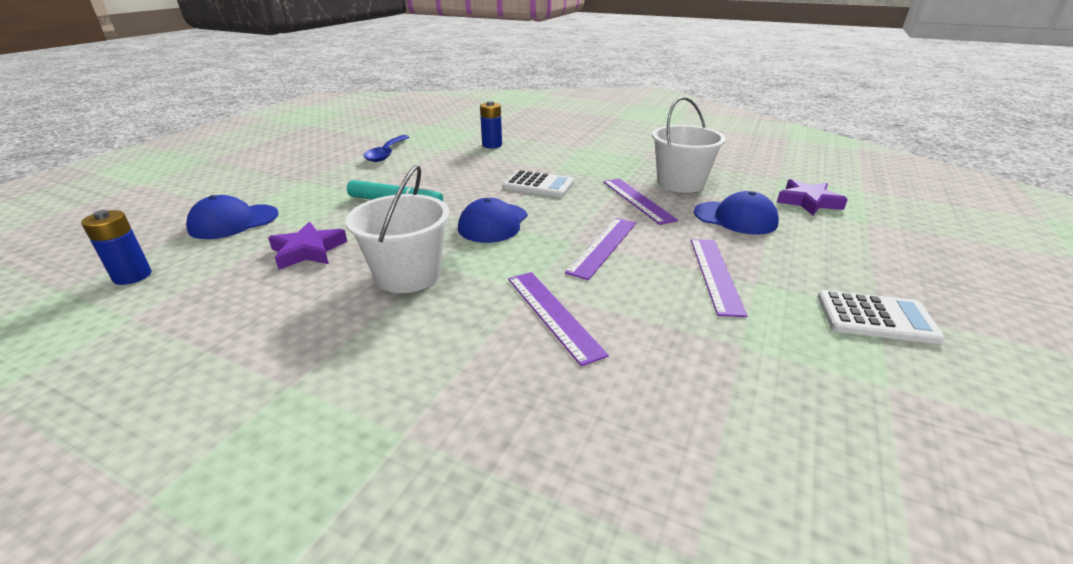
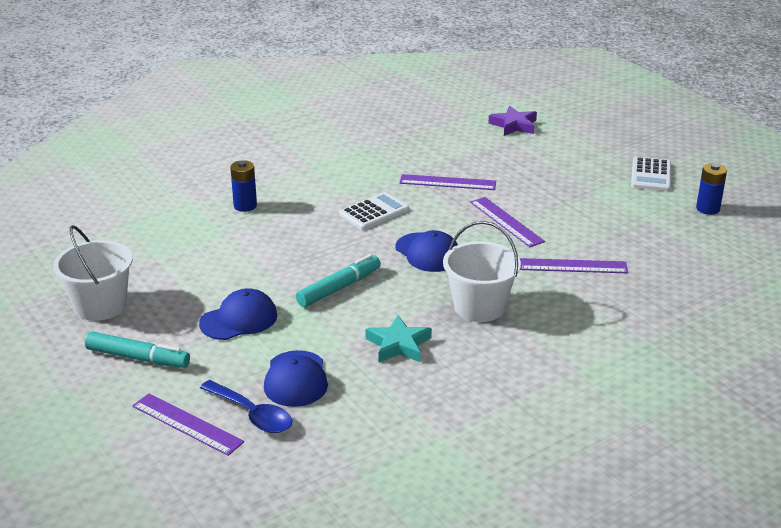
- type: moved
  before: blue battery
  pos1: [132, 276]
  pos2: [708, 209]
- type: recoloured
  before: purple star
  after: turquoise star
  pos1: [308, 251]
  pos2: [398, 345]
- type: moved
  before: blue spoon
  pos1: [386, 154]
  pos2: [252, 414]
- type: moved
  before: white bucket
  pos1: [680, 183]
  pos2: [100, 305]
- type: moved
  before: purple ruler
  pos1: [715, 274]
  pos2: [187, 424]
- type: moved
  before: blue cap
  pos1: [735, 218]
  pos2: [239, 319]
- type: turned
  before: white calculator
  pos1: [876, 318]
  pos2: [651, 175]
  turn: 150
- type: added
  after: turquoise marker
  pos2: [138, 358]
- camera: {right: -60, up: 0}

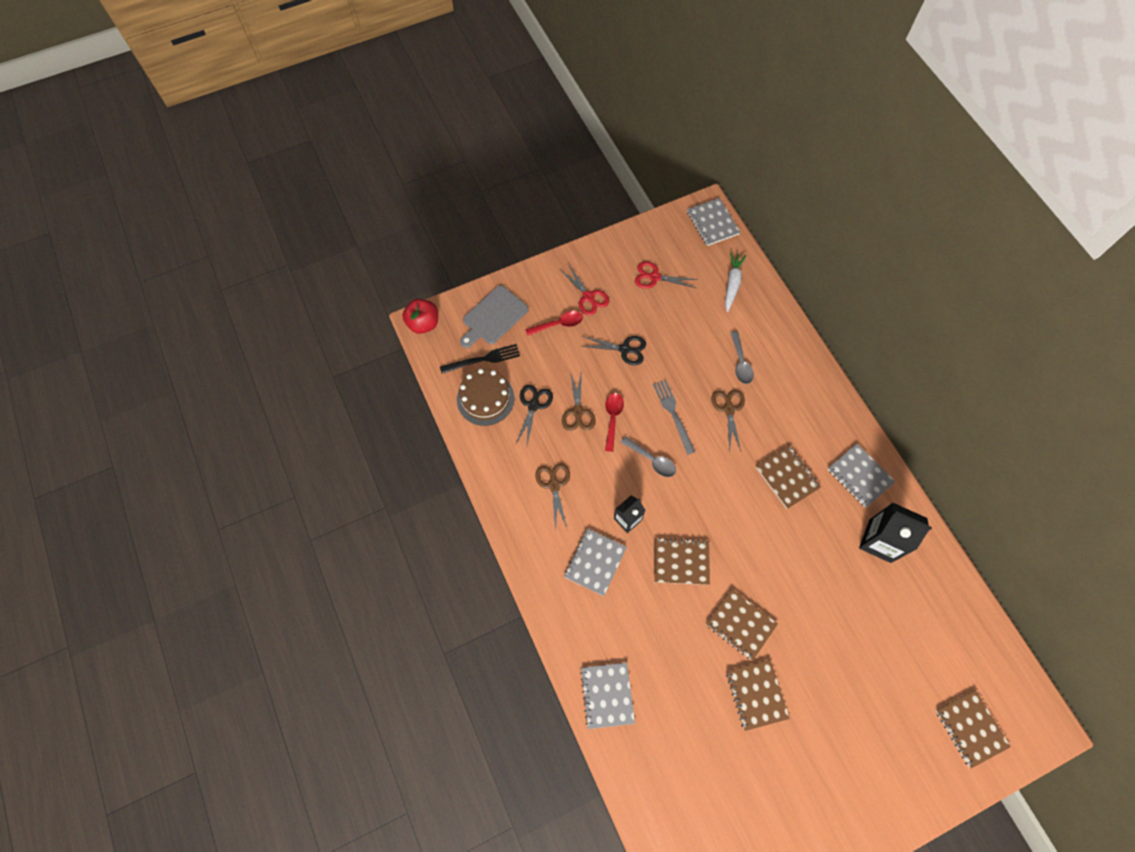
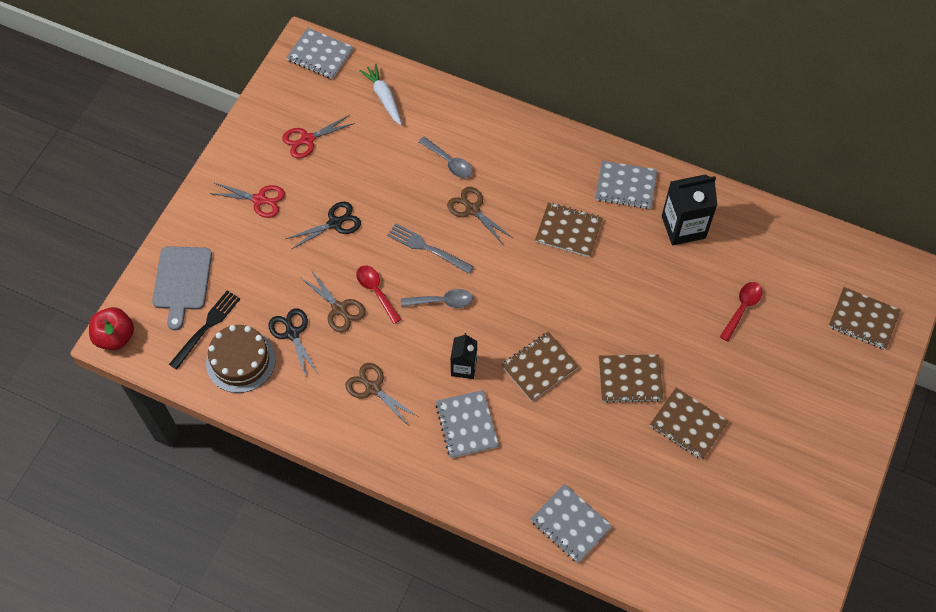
- type: moved
  before: red spoon
  pos1: [558, 324]
  pos2: [742, 308]
- camera: {right: -40, up: -5}

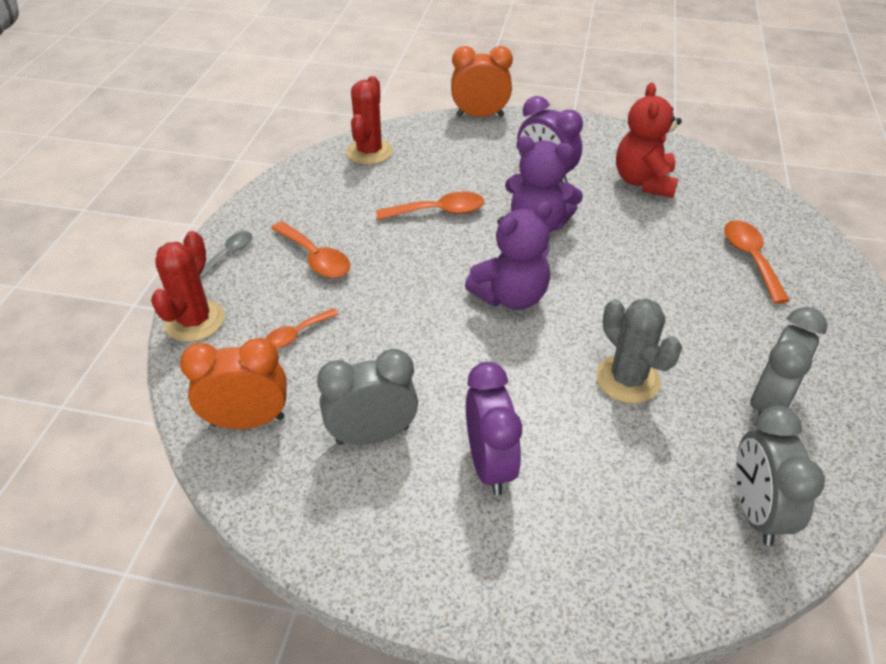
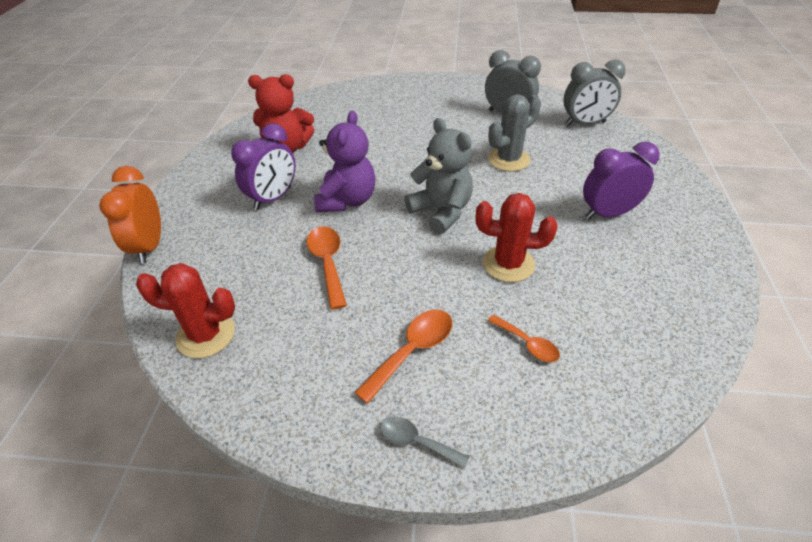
- type: moved
  before: red cactus
  pos1: [194, 321]
  pos2: [508, 264]
- type: removed
  before: orange clock
  pos1: [248, 421]
- type: removed
  before: grey clock
  pos1: [372, 435]
- type: recoloured
  before: purple teddy bear
  after: grey teddy bear
  pos1: [511, 296]
  pos2: [441, 211]
- type: removed
  before: orange spoon
  pos1: [750, 258]
- camera: {right: -95, up: 0}

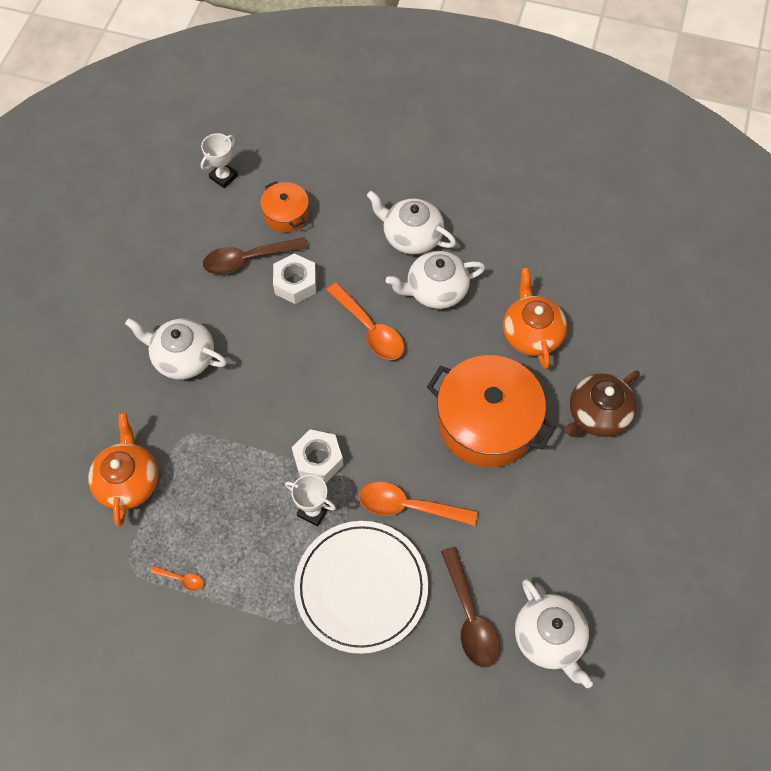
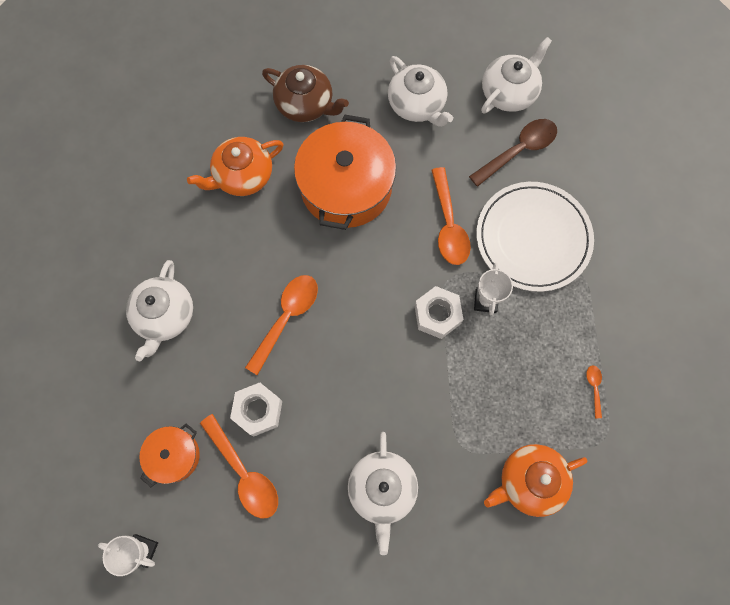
- type: recoloured
  before: brown spoon
  after: orange spoon
  pos1: [248, 259]
  pos2: [244, 473]
- type: moved
  before: white teapot
  pos1: [436, 290]
  pos2: [417, 104]
- camera: {right: -110, up: 10}

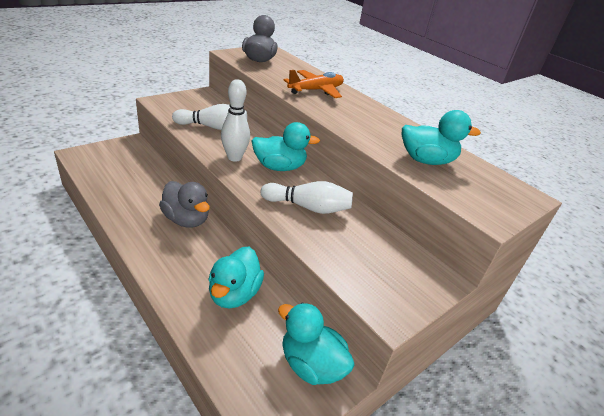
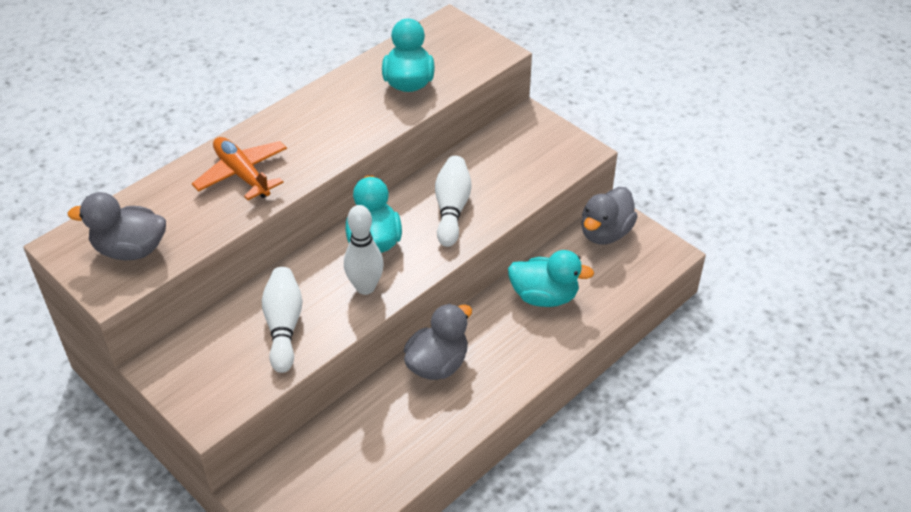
- type: recoloured
  before: turquoise duck
  after: grey duck
  pos1: [311, 364]
  pos2: [605, 233]
- camera: {right: -90, up: 10}

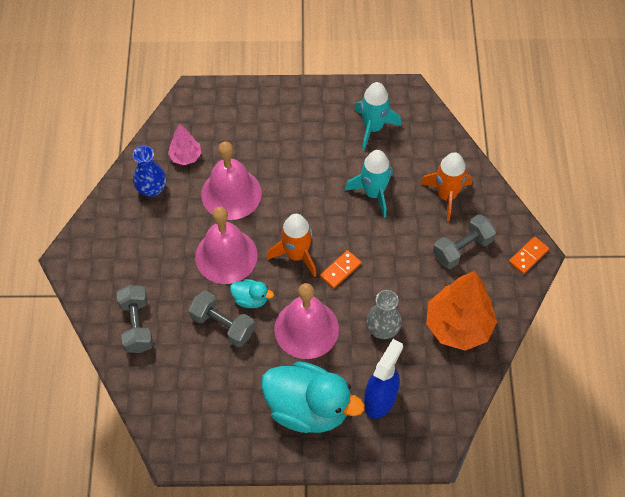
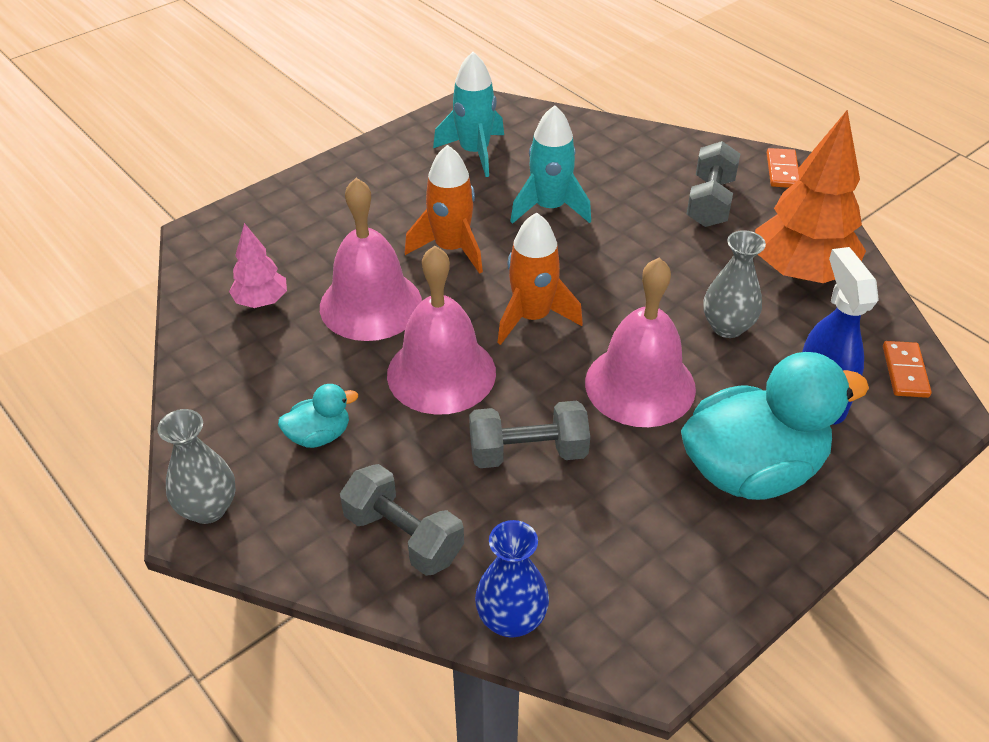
- type: moved
  before: blue vase
  pos1: [152, 189]
  pos2: [511, 619]
- type: moved
  before: turquoise duck
  pos1: [251, 299]
  pos2: [319, 435]
- type: moved
  before: orange domino
  pos1: [340, 270]
  pos2: [905, 371]
- type: moved
  before: orange rocket
  pos1: [446, 196]
  pos2: [451, 248]
- type: added
  after: grey vase
  pos2: [208, 508]
- camera: {right: -40, up: -15}

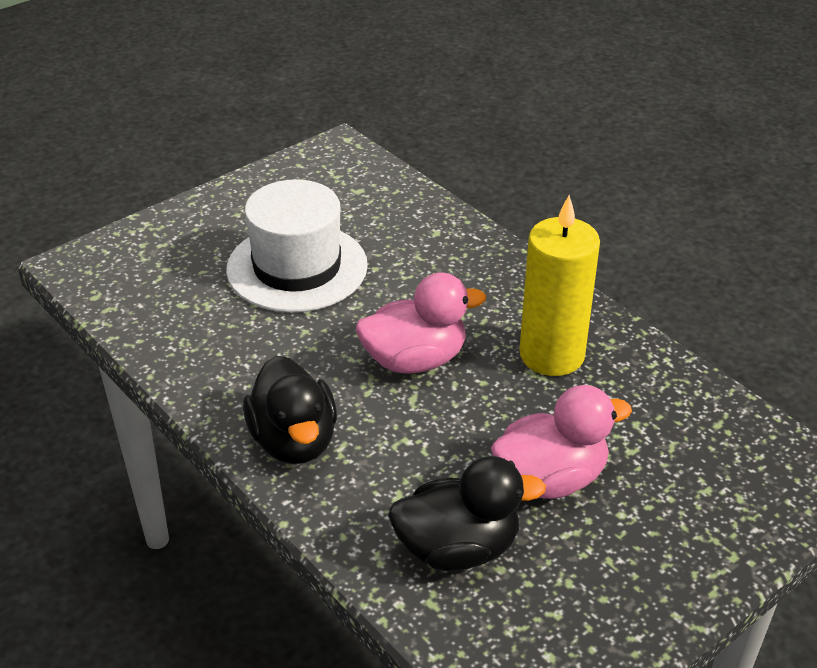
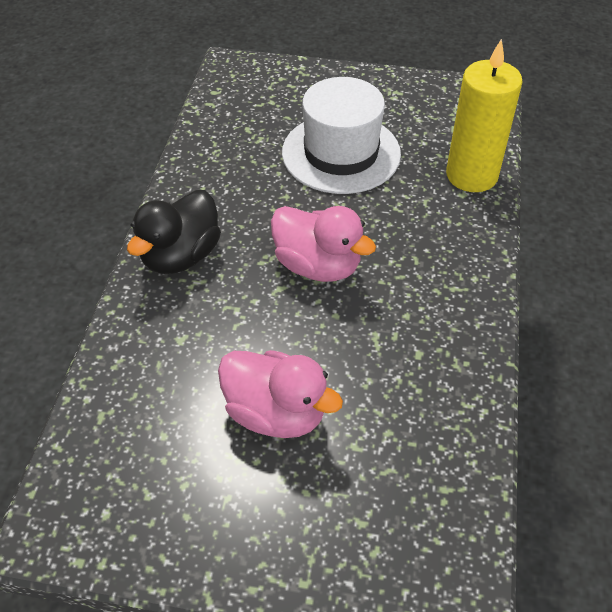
- type: removed
  before: black duck
  pos1: [458, 548]
- type: moved
  before: yellow candle
  pos1: [551, 355]
  pos2: [471, 175]
- camera: {right: 50, up: 10}

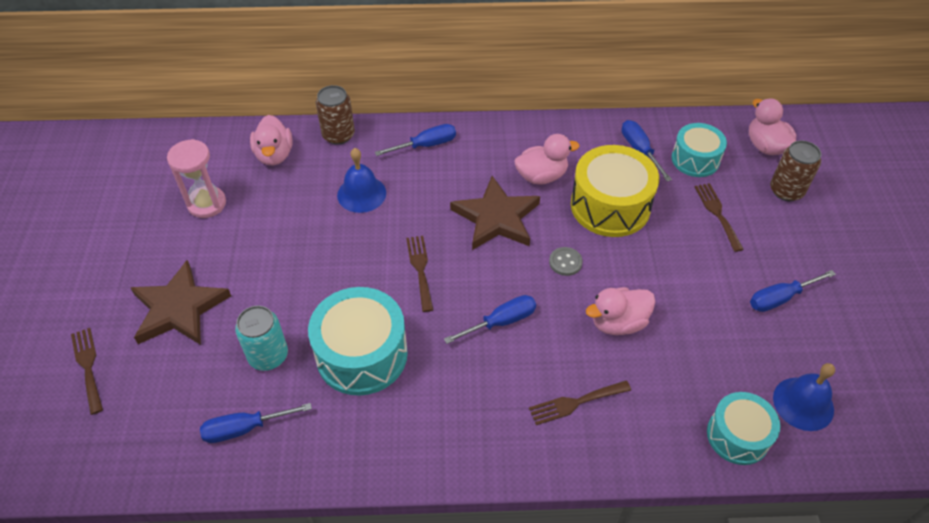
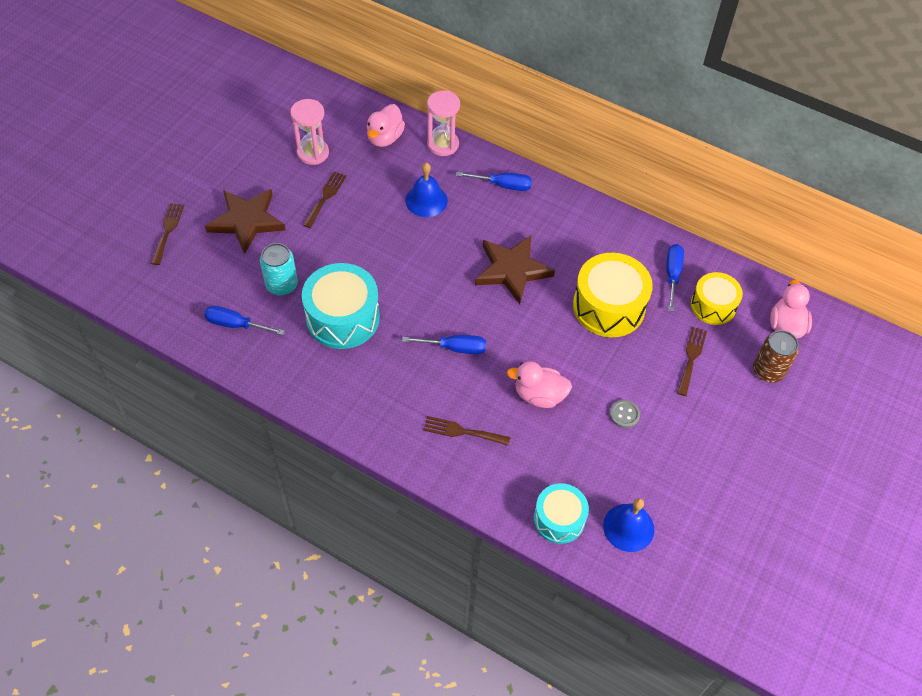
- type: replaced
  before: brown can
  after: pink hourglass
  pos1: [338, 135]
  pos2: [443, 144]
- type: moved
  before: brown fork
  pos1: [420, 269]
  pos2: [325, 197]
- type: removed
  before: pink duck
  pos1: [541, 176]
- type: moved
  before: grey button
  pos1: [565, 262]
  pos2: [624, 414]
- type: recoloured
  before: turquoise drum
  after: yellow drum
  pos1: [695, 159]
  pos2: [713, 306]
- type: removed
  before: blue screwdriver
  pos1: [780, 298]
- camera: {right: 30, up: 5}

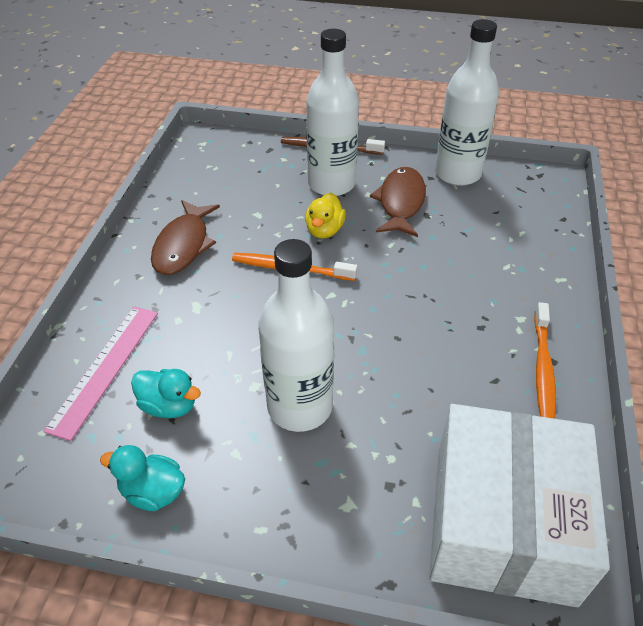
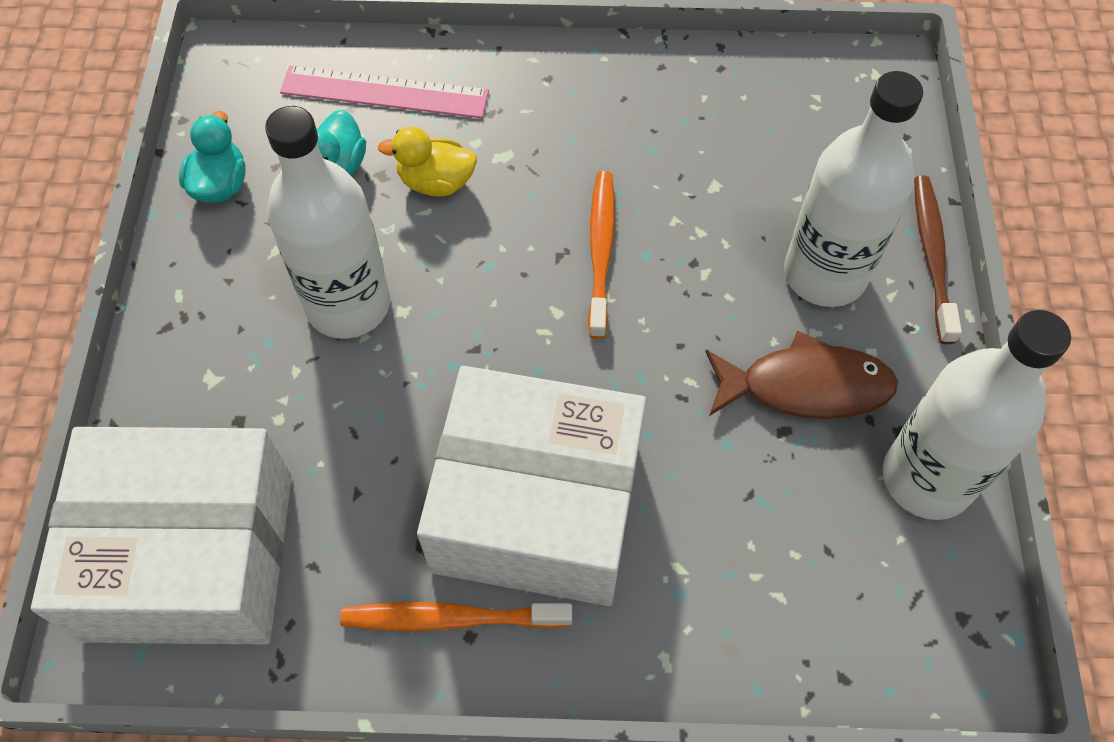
- type: removed
  before: brown fish
  pos1: [183, 245]
- type: moved
  before: yellow duck
  pos1: [324, 230]
  pos2: [436, 182]
- type: added
  after: white box
  pos2: [537, 507]
- camera: {right: 80, up: 15}

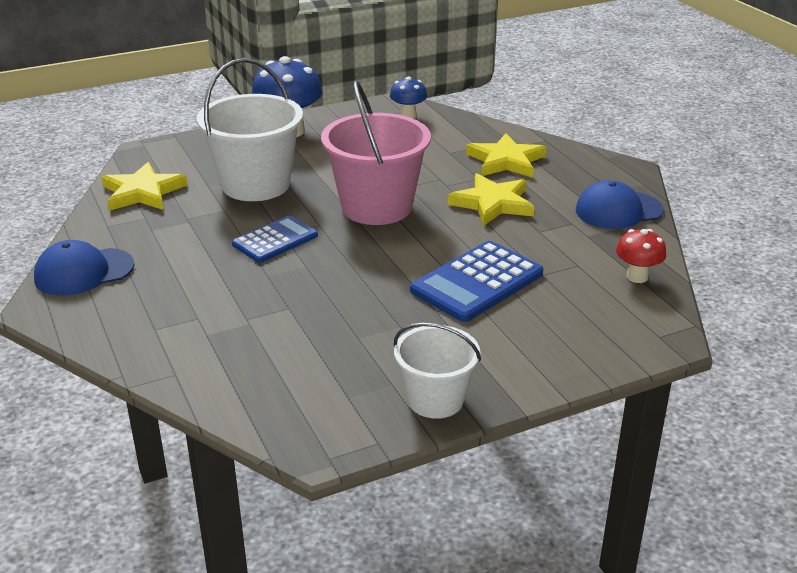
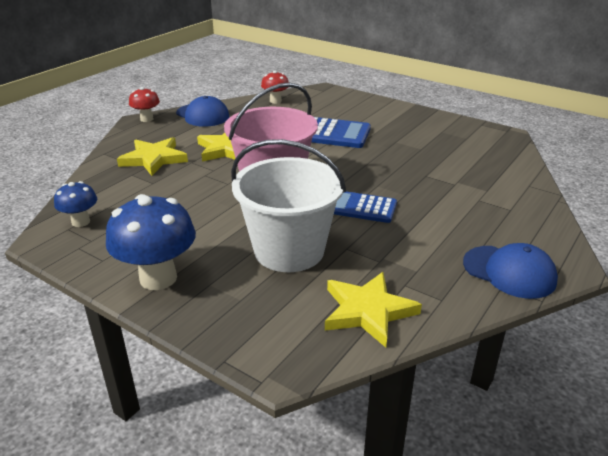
- type: removed
  before: white bucket
  pos1: [435, 400]
- type: added
  after: red mushroom
  pos2: [146, 119]
- camera: {right: -120, up: 0}

